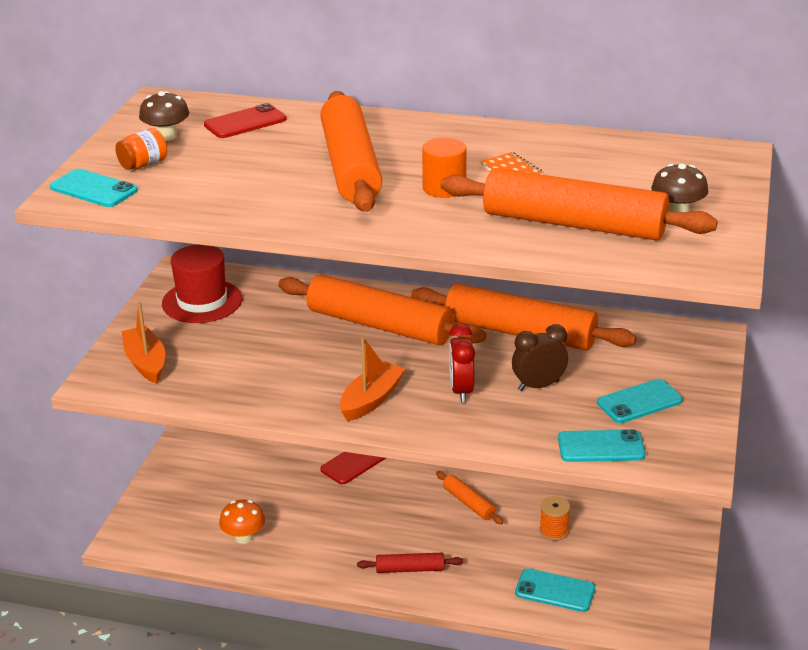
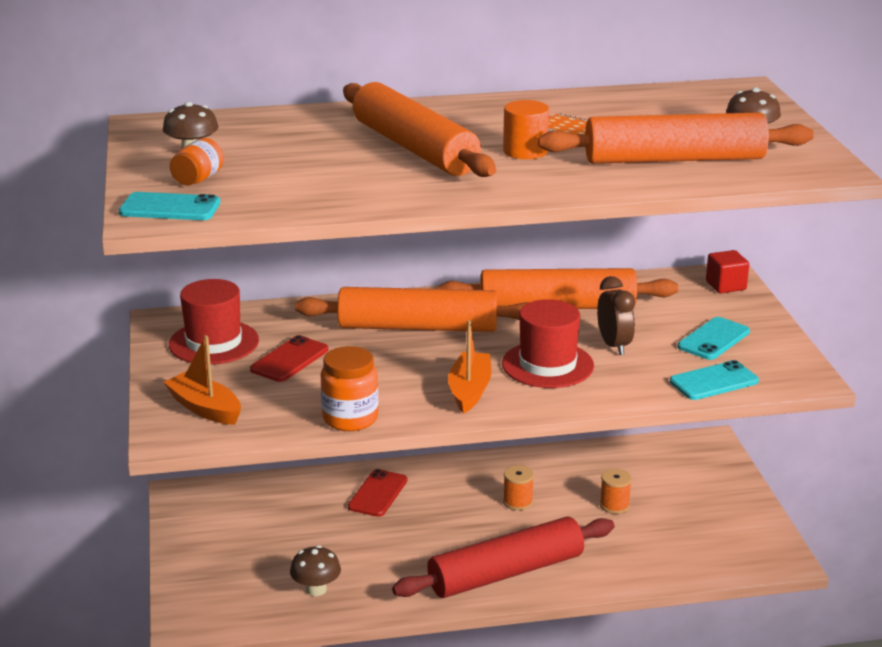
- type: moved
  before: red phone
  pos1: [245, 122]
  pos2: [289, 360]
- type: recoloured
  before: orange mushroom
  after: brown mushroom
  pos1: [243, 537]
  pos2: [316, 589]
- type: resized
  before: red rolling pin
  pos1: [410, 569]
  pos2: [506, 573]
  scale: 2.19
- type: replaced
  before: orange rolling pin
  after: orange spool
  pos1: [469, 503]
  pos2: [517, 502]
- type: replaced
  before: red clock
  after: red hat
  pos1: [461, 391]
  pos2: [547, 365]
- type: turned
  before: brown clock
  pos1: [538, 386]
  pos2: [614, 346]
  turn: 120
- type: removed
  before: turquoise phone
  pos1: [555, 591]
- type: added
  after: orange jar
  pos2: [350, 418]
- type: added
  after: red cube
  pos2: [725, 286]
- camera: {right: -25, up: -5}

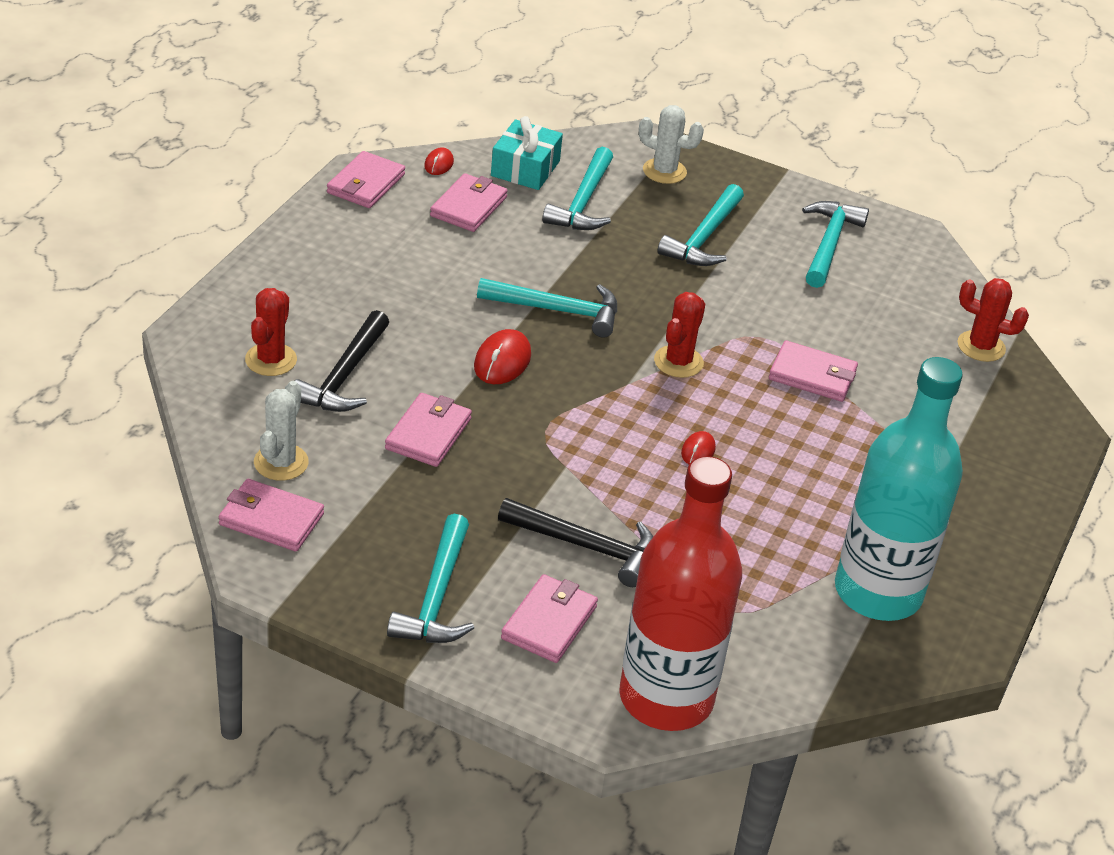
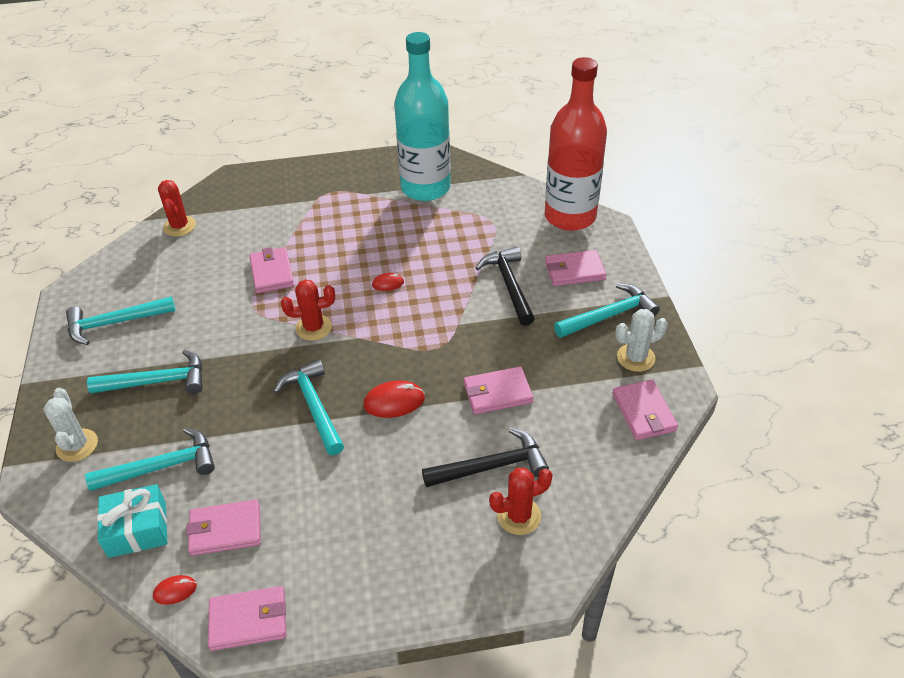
- type: moved
  before: white cactus
  pos1: [281, 462]
  pos2: [635, 358]
- camera: {right: -120, up: 5}

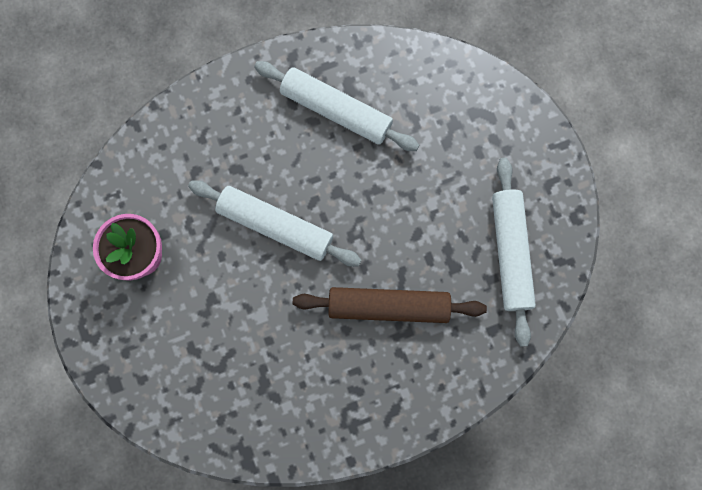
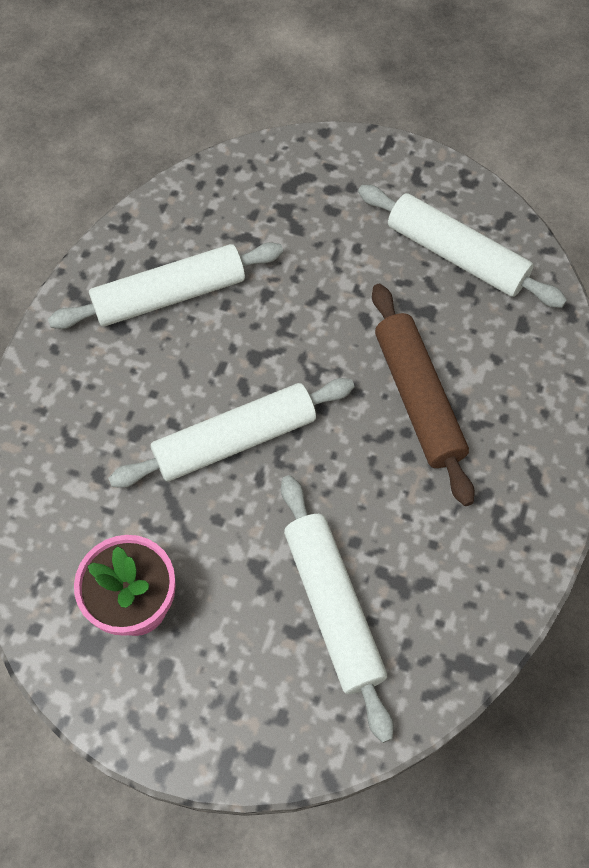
- type: turned
  before: brown rolling pin
  pos1: [388, 307]
  pos2: [418, 399]
  turn: -60
- type: added
  after: white rolling pin
  pos2: [333, 607]
- camera: {right: -50, up: -15}

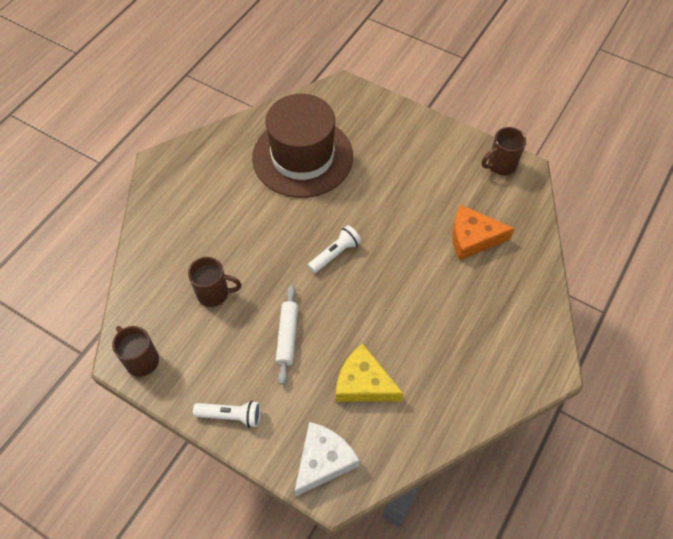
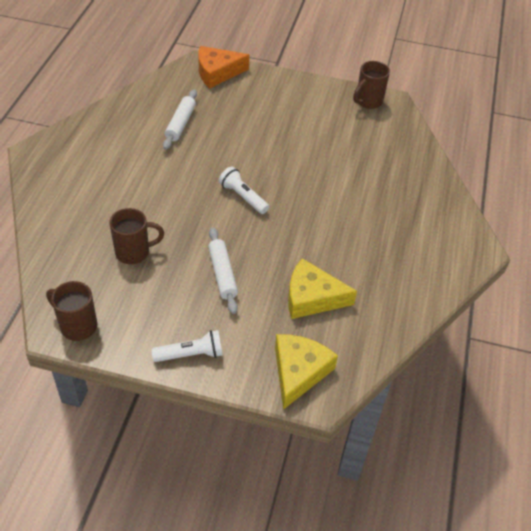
- type: replaced
  before: brown hat
  after: white rolling pin
  pos1: [302, 157]
  pos2: [181, 124]
- type: recoloured
  before: white cheese
  after: yellow cheese
  pos1: [323, 461]
  pos2: [299, 372]
- type: turned
  before: white flashlight
  pos1: [335, 254]
  pos2: [243, 197]
  turn: -75
- type: moved
  before: orange cheese
  pos1: [473, 238]
  pos2: [217, 73]
- camera: {right: -20, up: -10}

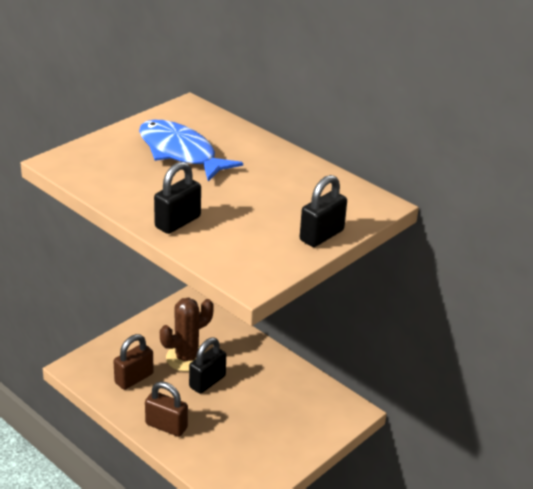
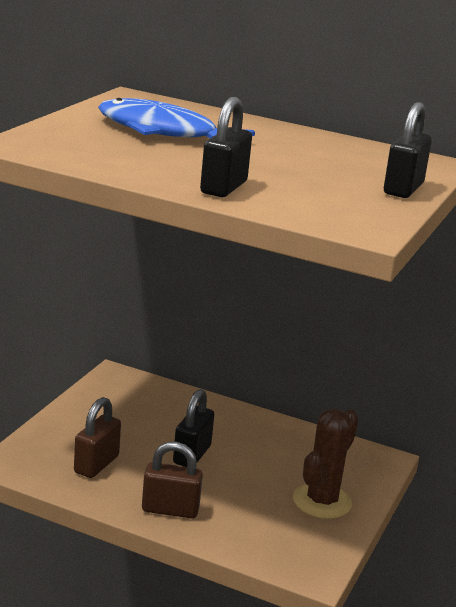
- type: moved
  before: brown cactus
  pos1: [186, 358]
  pos2: [322, 501]
- camera: {right: -20, up: -10}

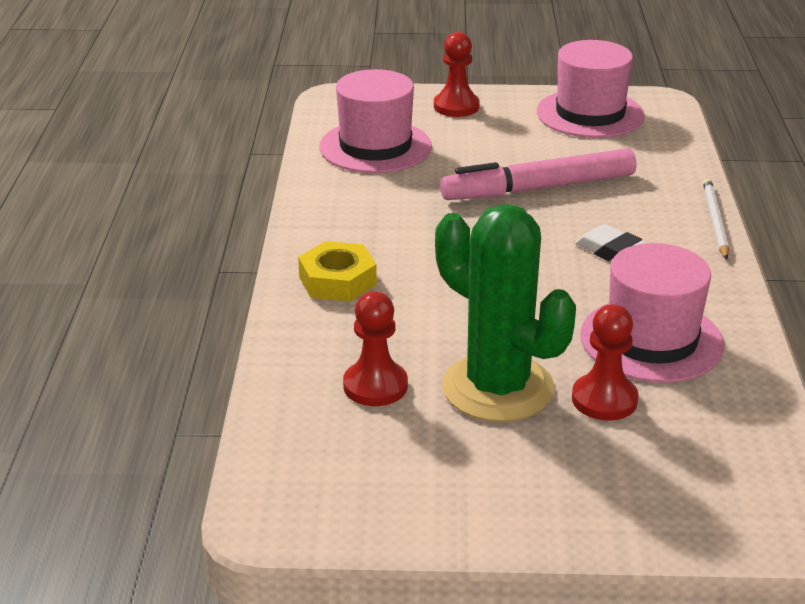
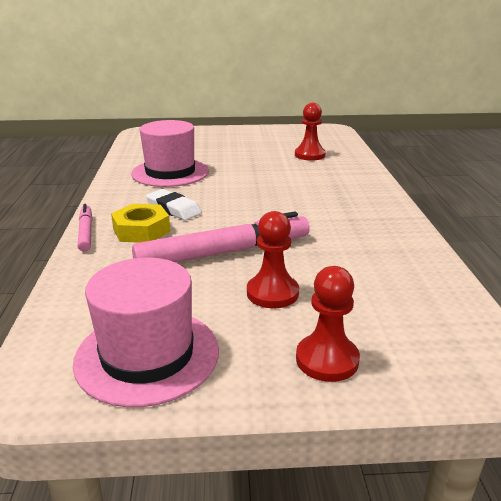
- type: moved
  before: yellow nut
  pos1: [337, 281]
  pos2: [141, 230]
- type: removed
  before: pink hat
  pos1: [375, 147]
- type: removed
  before: green cactus
  pos1: [498, 388]
- type: moved
  before: red pawn
  pos1: [604, 399]
  pos2: [272, 293]
- type: replaced
  before: white pencil
  after: pink marker
  pos1: [715, 221]
  pos2: [86, 232]
- camera: {right: 175, up: -5}

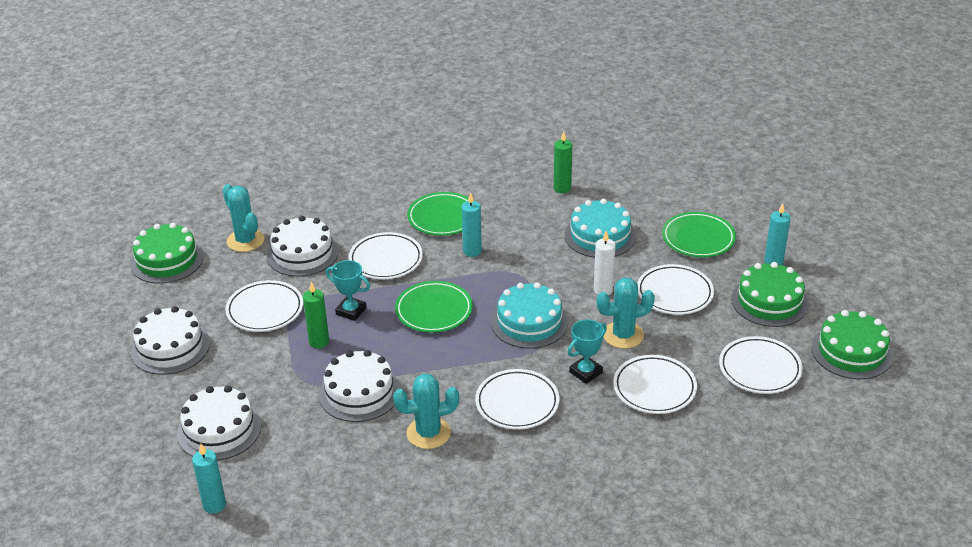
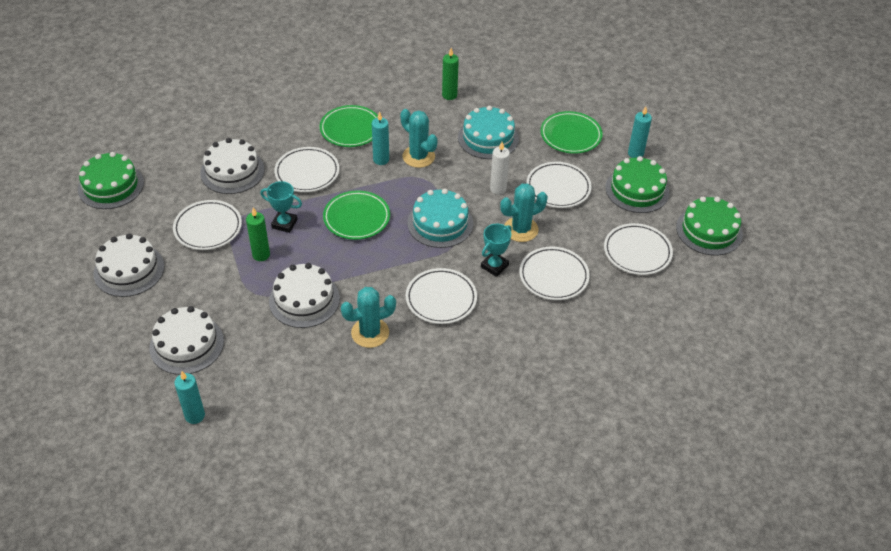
- type: moved
  before: turquoise cactus
  pos1: [245, 241]
  pos2: [418, 156]
- camera: {right: -10, up: 10}

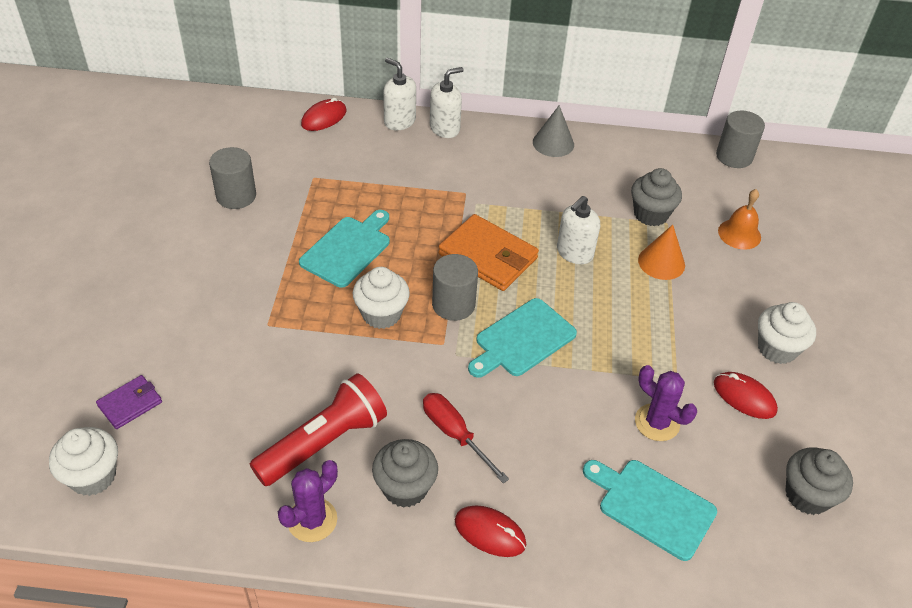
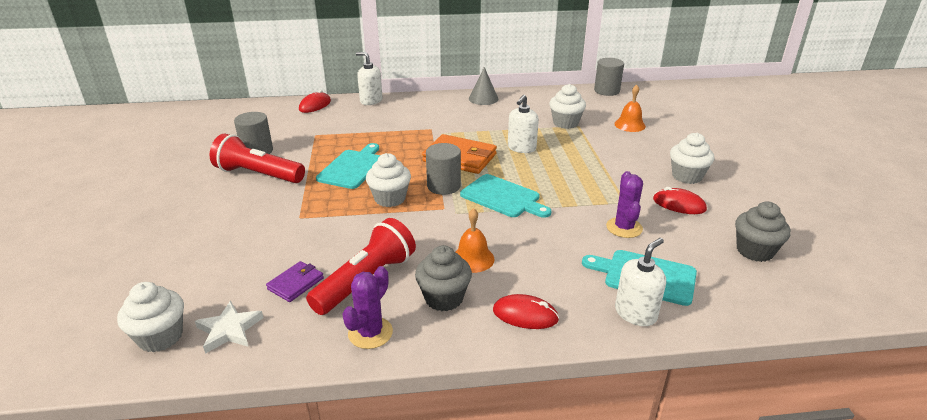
- type: moved
  before: purple wallet
  pos1: [130, 404]
  pos2: [296, 284]
- type: replaced
  before: red screwdriver
  after: orange bell
  pos1: [455, 434]
  pos2: [472, 258]
- type: moved
  before: white soap dispenser
  pos1: [445, 128]
  pos2: [635, 313]
- type: turned
  before: turquoise cutting board
  pos1: [522, 339]
  pos2: [503, 197]
  turn: -90
- type: recoloured
  before: grey cupcake
  after: white cupcake
  pos1: [650, 214]
  pos2: [565, 123]
- type: turned
  before: purple cactus
  pos1: [657, 422]
  pos2: [624, 228]
  turn: 60
- type: removed
  before: orange cone
  pos1: [661, 262]
- type: added
  after: white star
  pos2: [229, 330]
- type: added
  after: red flashlight
  pos2: [258, 174]
- camera: {right: -10, up: -15}

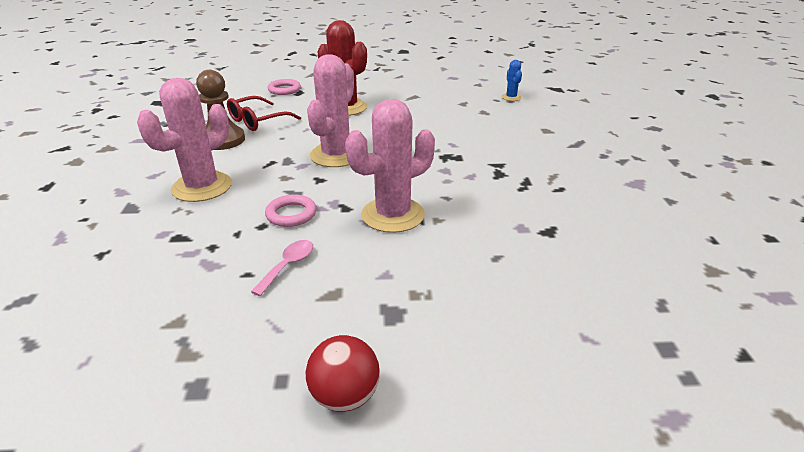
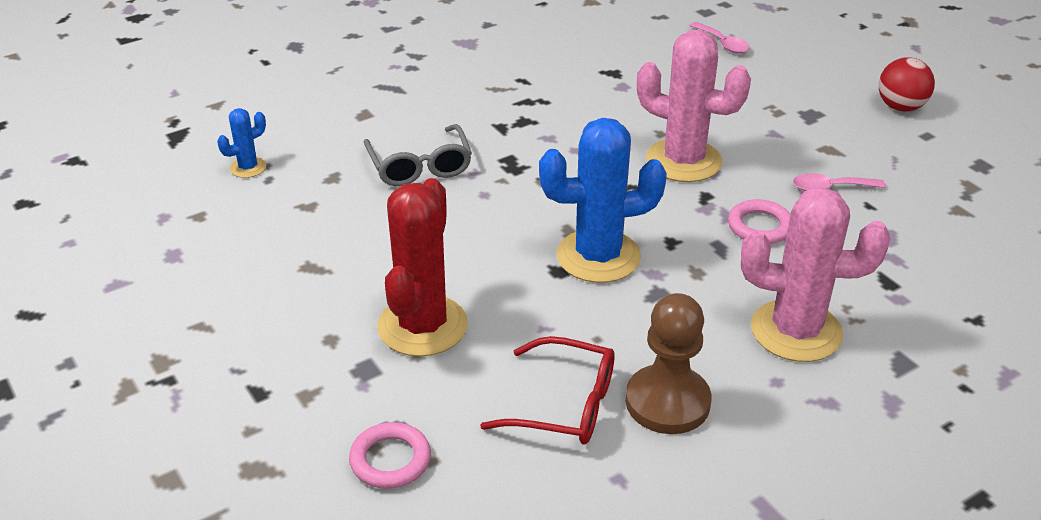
- type: recoloured
  before: pink cactus
  after: blue cactus
  pos1: [336, 155]
  pos2: [598, 256]
- type: added
  after: grey glasses
  pos2: [420, 167]
- type: added
  after: pink spoon
  pos2: [723, 43]
- camera: {right: -120, up: 5}

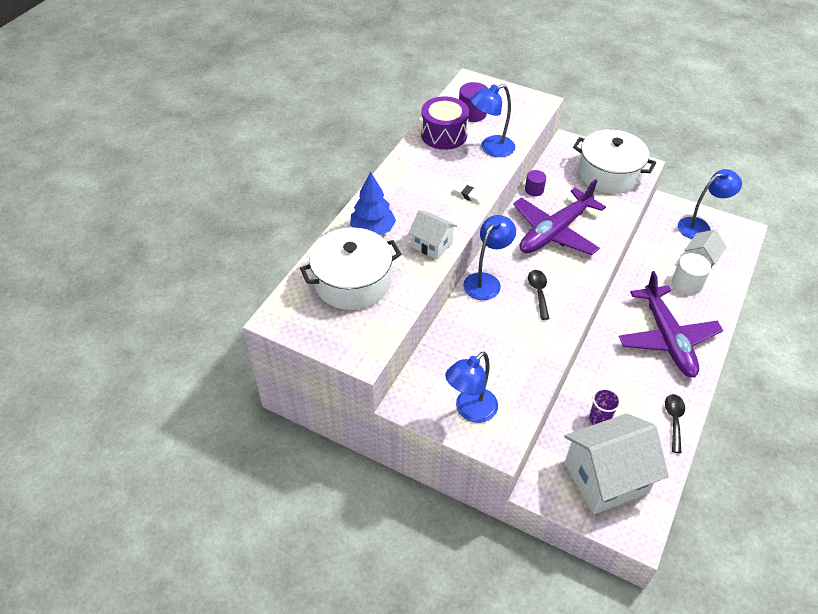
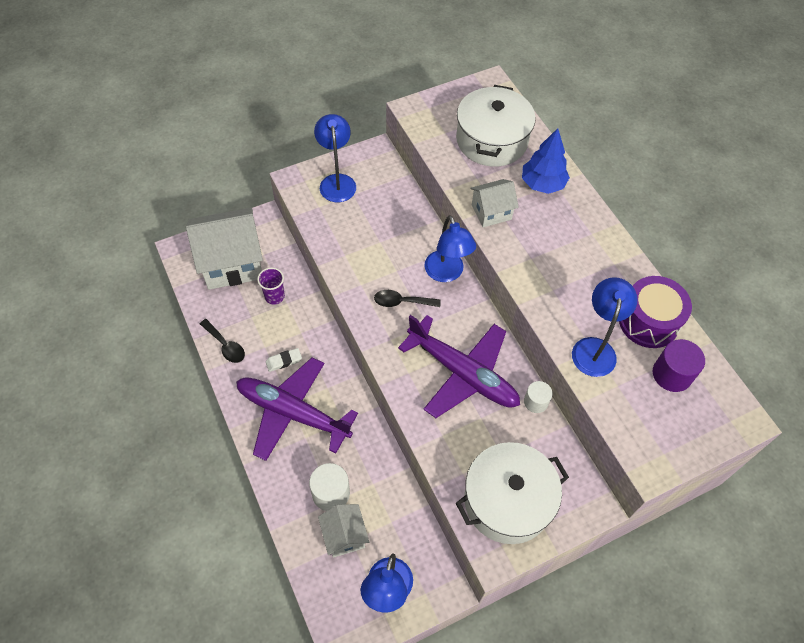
- type: moved
  before: white eraser
  pos1: [469, 195]
  pos2: [284, 361]
- type: turned
  before: purple plane
  pos1: [555, 232]
  pos2: [462, 373]
  turn: 135
- type: recoloured
  before: purple cylinder
  after: white cylinder
  pos1: [534, 190]
  pos2: [535, 402]
- type: turned
  before: black spoon
  pos1: [538, 292]
  pos2: [402, 302]
  turn: 150
- type: turned
  before: white house
  pos1: [606, 478]
  pos2: [232, 263]
  turn: 60
- camera: {right: 125, up: 10}

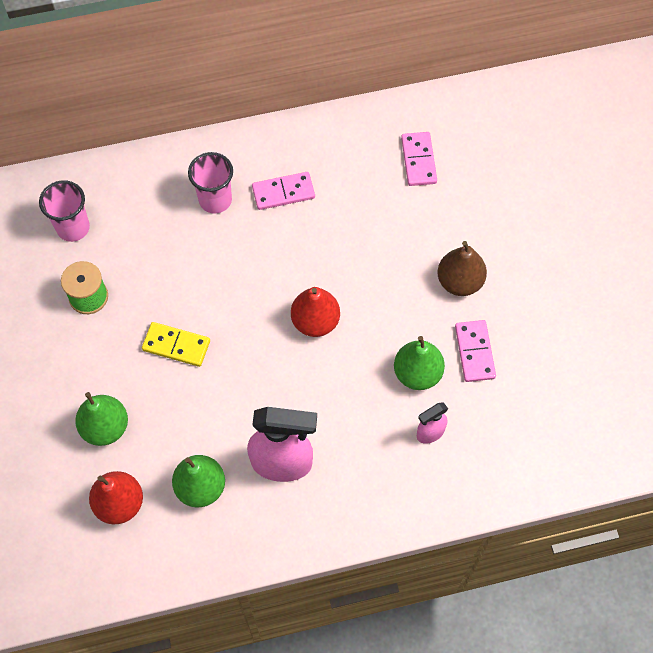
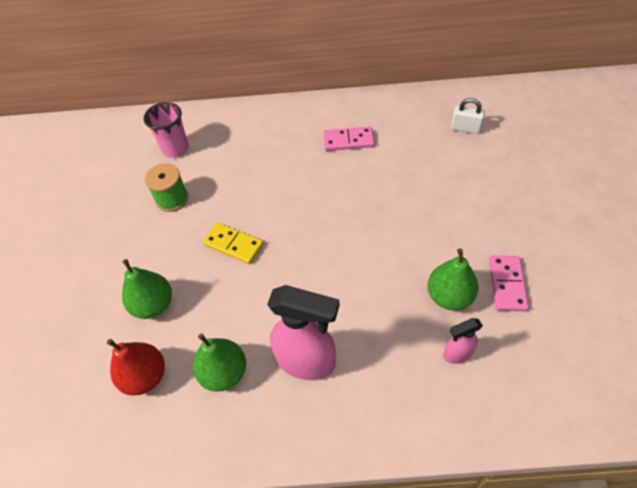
- type: removed
  before: pink cup
  pos1: [215, 200]
- type: removed
  before: red pear
  pos1: [315, 321]
- type: replaced
  before: pink domino
  after: white padlock
  pos1: [419, 160]
  pos2: [465, 128]
- type: removed
  before: brown pear
  pos1: [459, 281]
- camera: {right: 15, up: -10}

